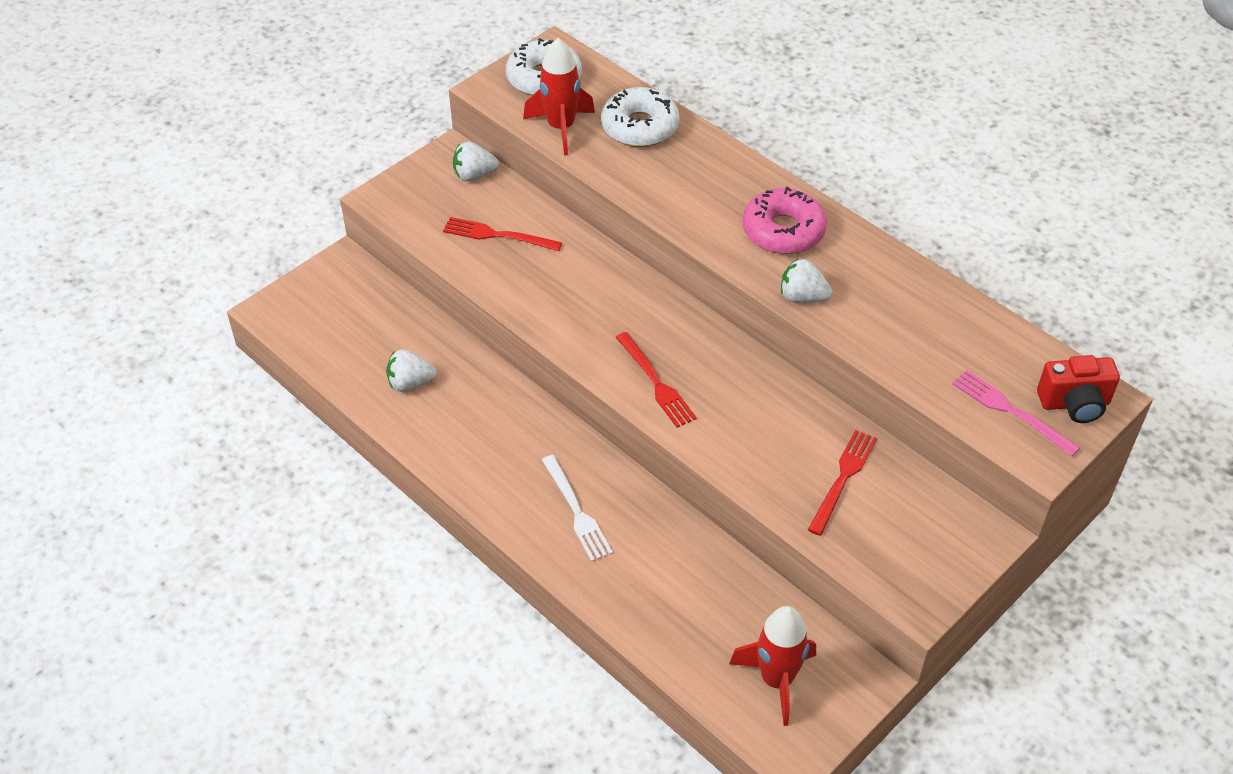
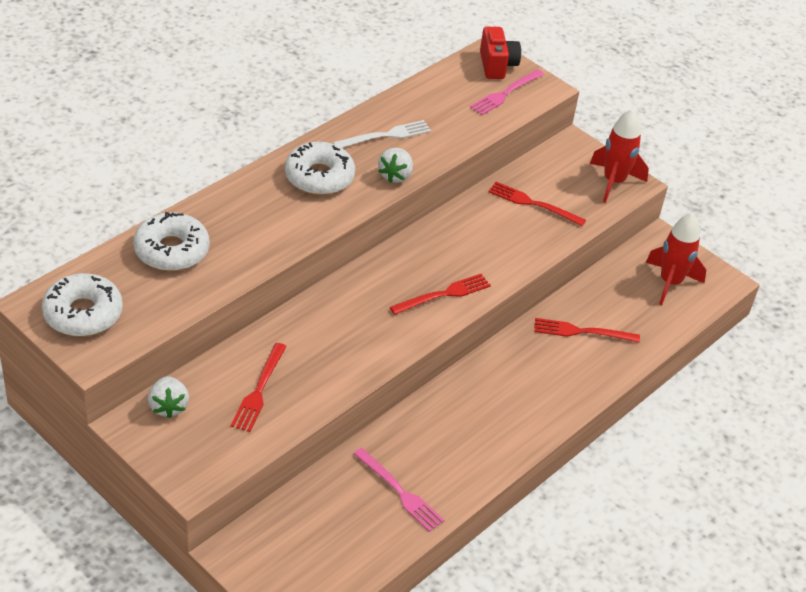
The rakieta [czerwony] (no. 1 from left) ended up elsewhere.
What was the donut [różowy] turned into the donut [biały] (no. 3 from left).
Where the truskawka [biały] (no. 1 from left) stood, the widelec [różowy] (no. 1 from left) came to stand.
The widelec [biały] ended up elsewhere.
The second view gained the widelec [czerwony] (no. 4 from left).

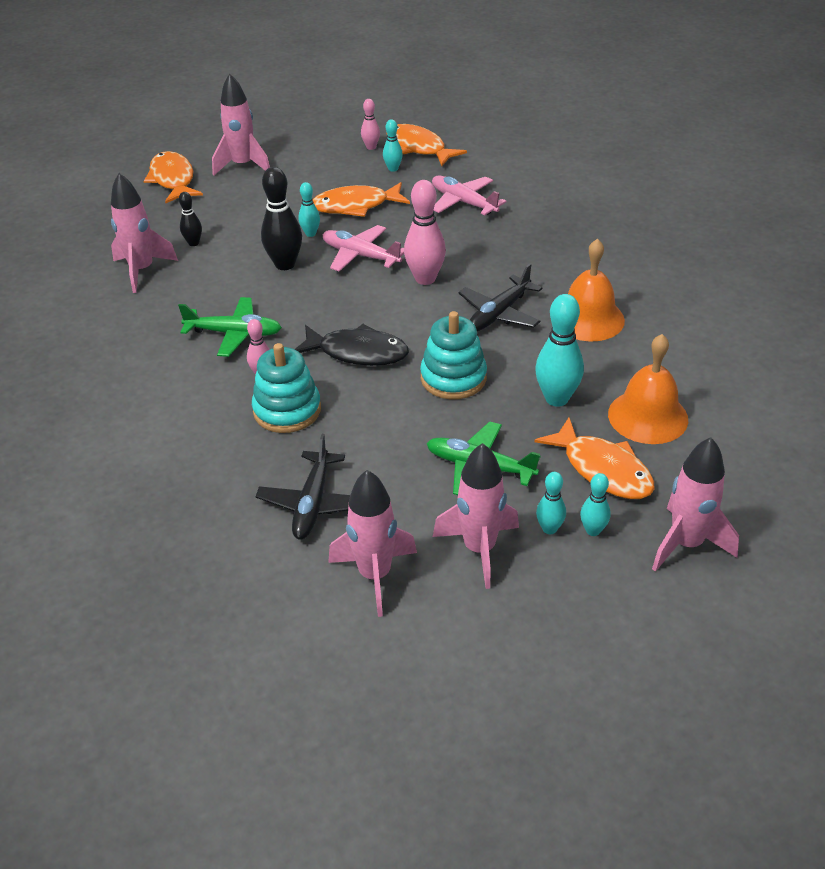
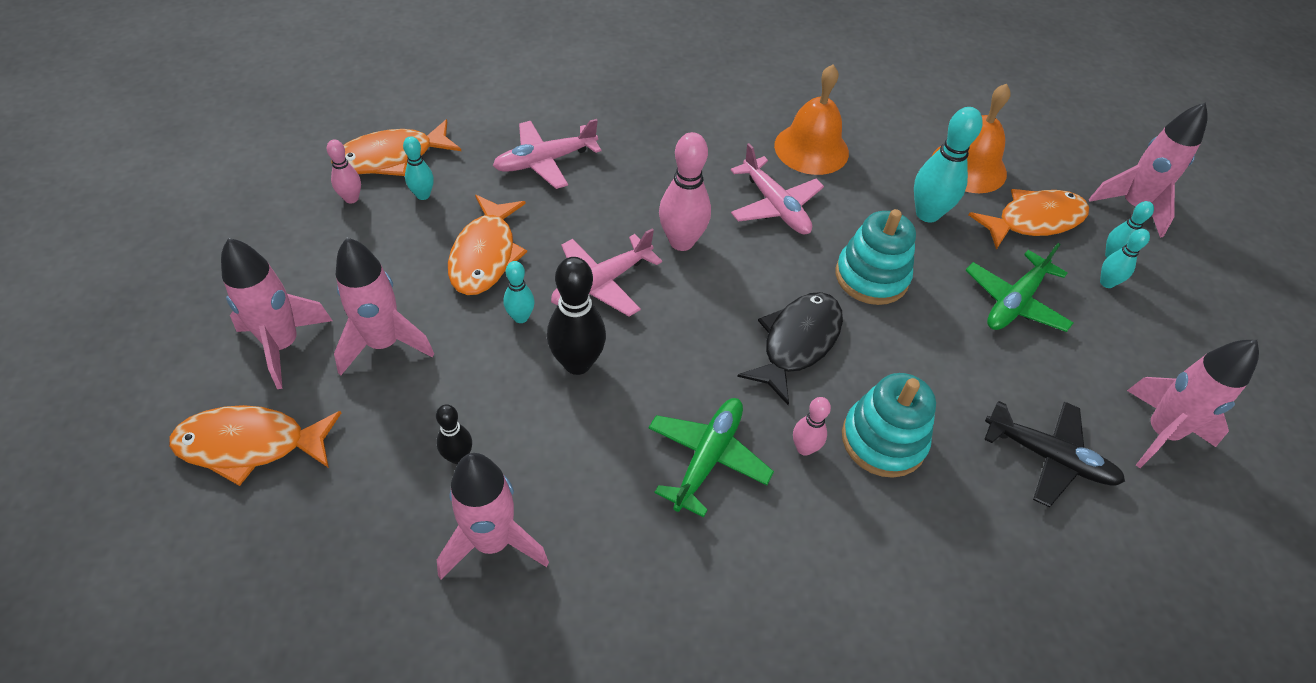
What was the samolot [czarny] (no. 2 from left) turned into the samolot [różowy] (no. 3 from left).
The rakieta [różowy] (no. 4 from left in the first image) ended up elsewhere.

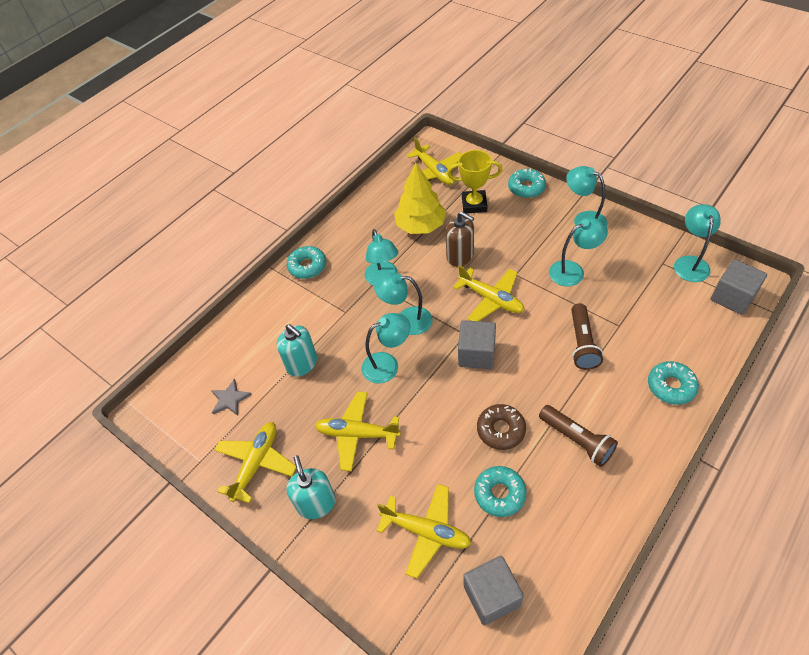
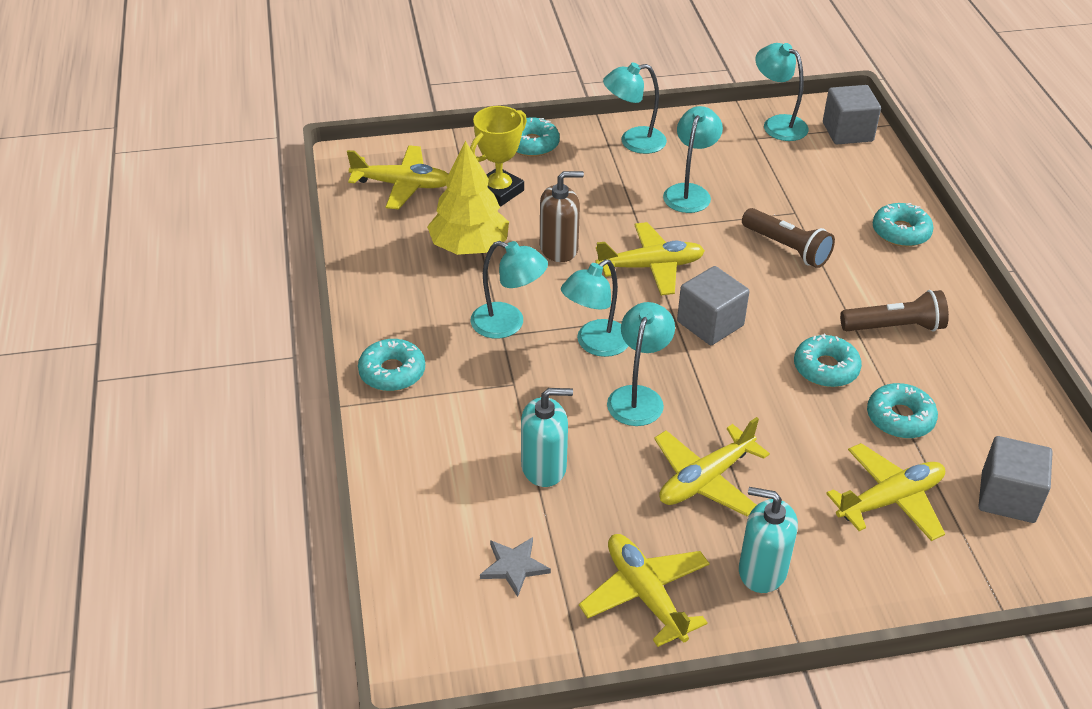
What was the donut [brązowy] turned into the donut [turkusowy] (no. 3 from left).

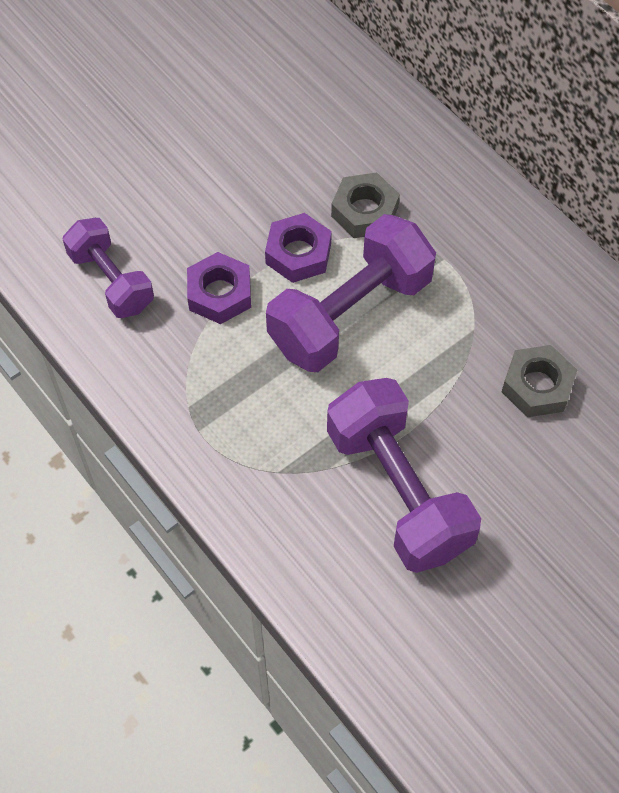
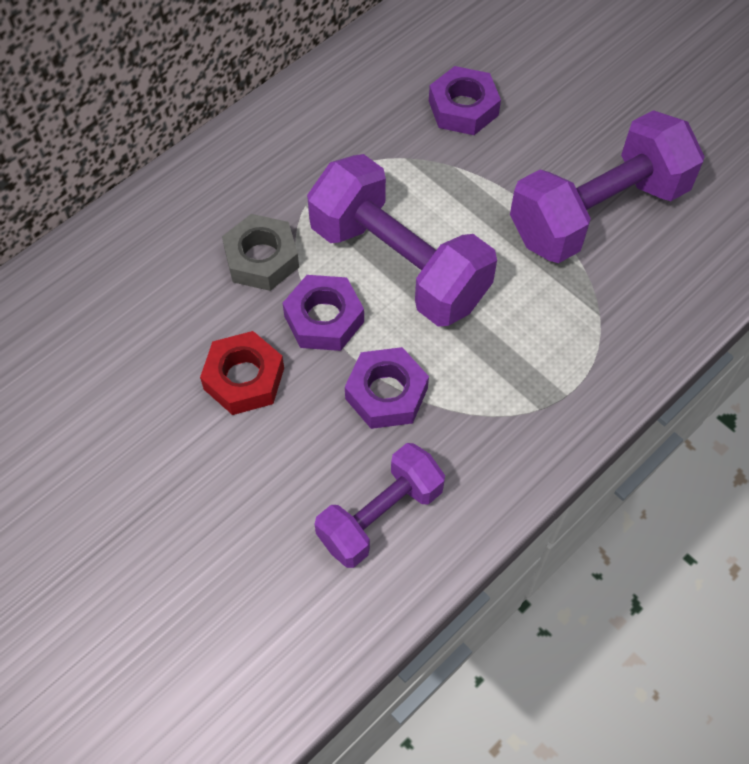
What was the nakrętka [szary] (no. 2 from left) turned into the nakrętka [fioletowy] (no. 3 from left).
The second view gained the nakrętka [czerwony].

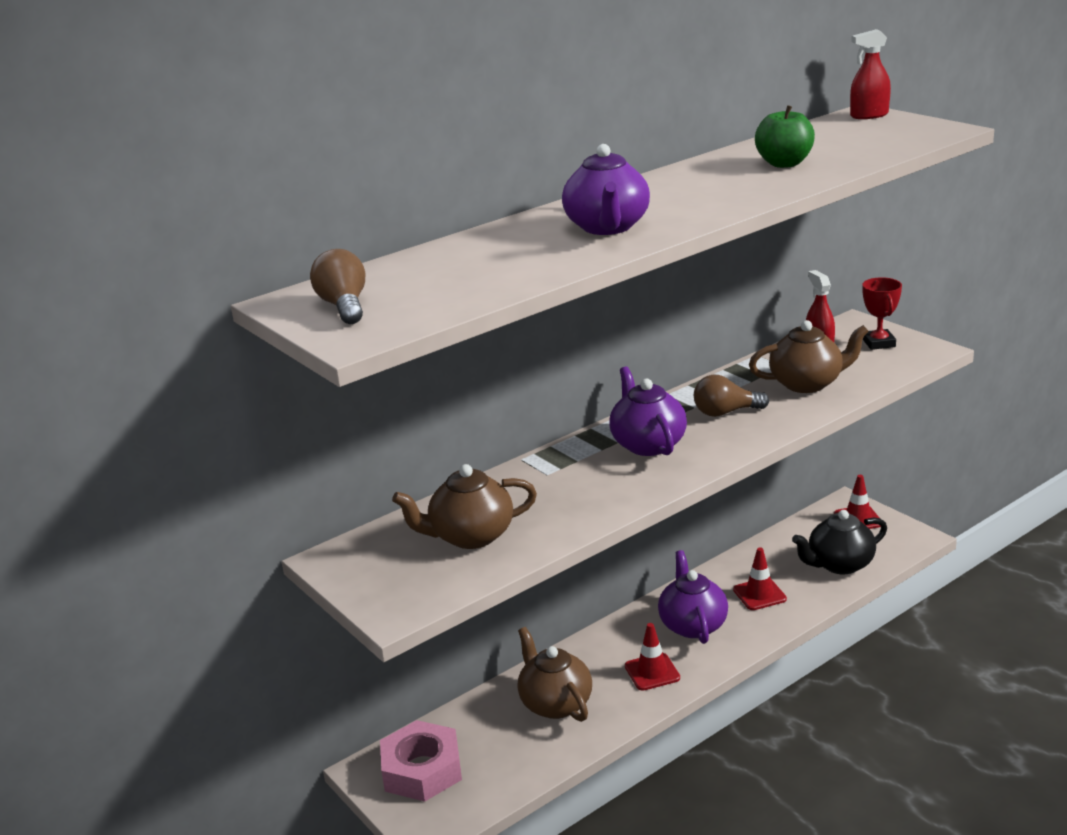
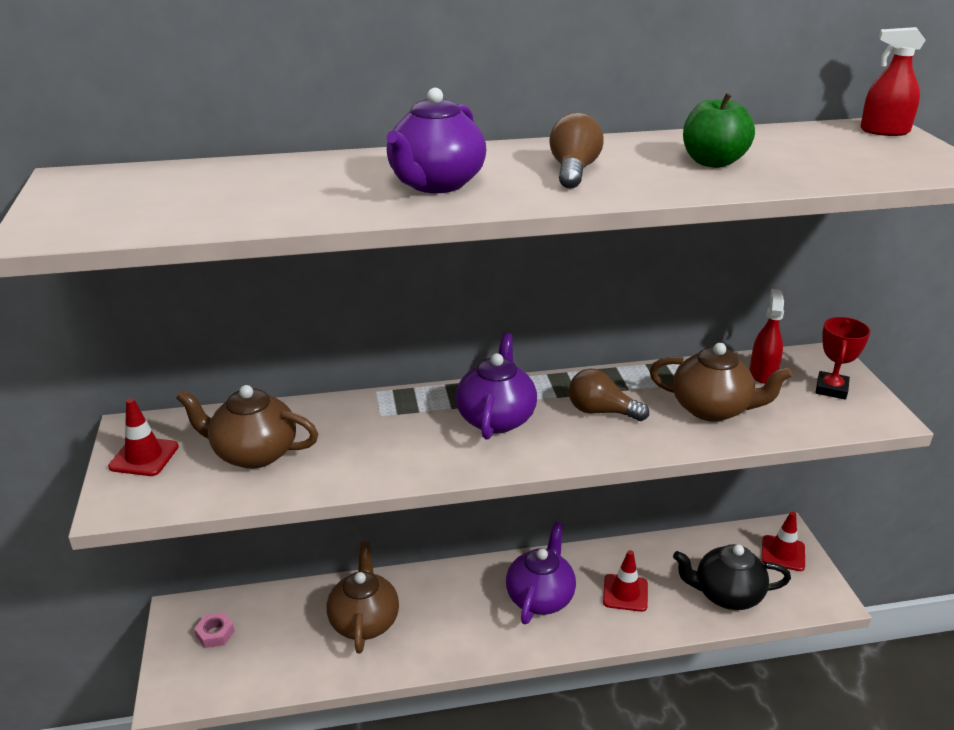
The żarówka [brązowy] (no. 1 from left) ended up elsewhere.
The pachołek [czerwony] (no. 1 from left) ended up elsewhere.
The size of the nakrętka [różowy] changed by a factor of 0.47.

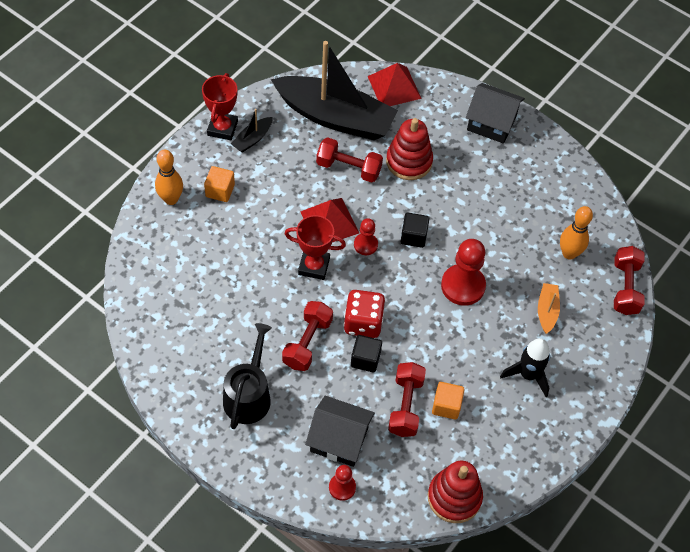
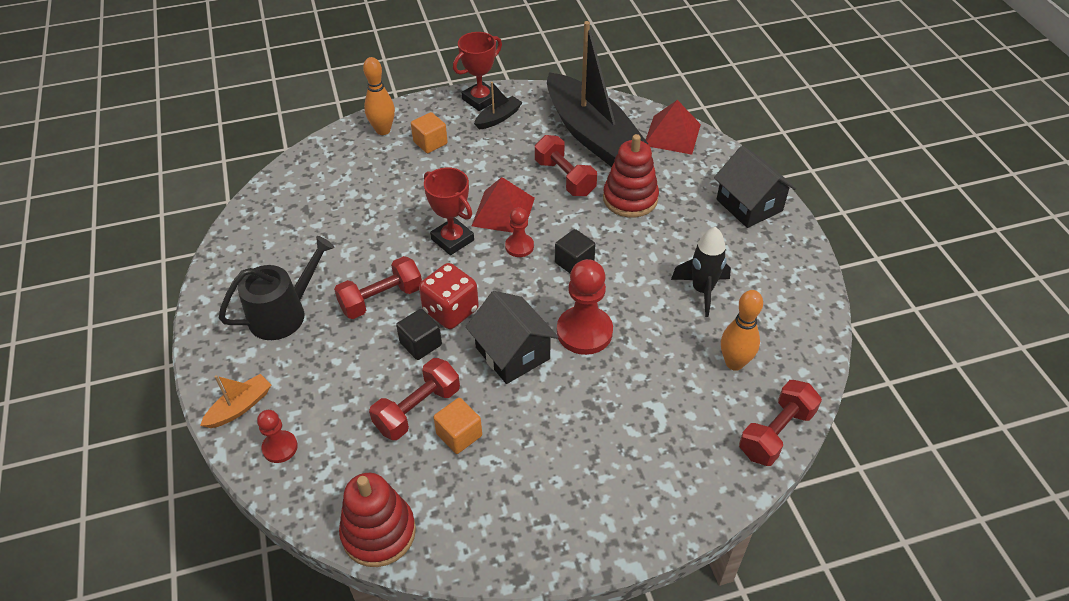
The łódka [czarny] (no. 1 from left) ended up facing another way, 150 degrees clockwise from before.
The łódka [pomarańczowy] ended up elsewhere.
The rakieta [czarny] ended up elsewhere.
The domek [czarny] (no. 1 from left) ended up elsewhere.

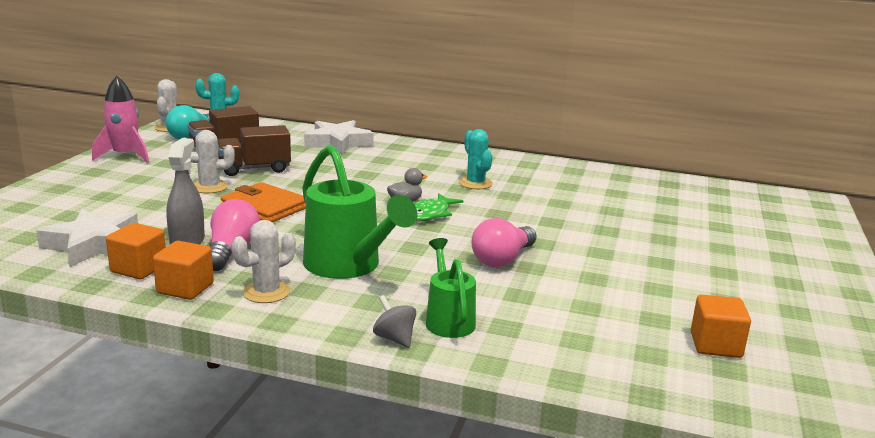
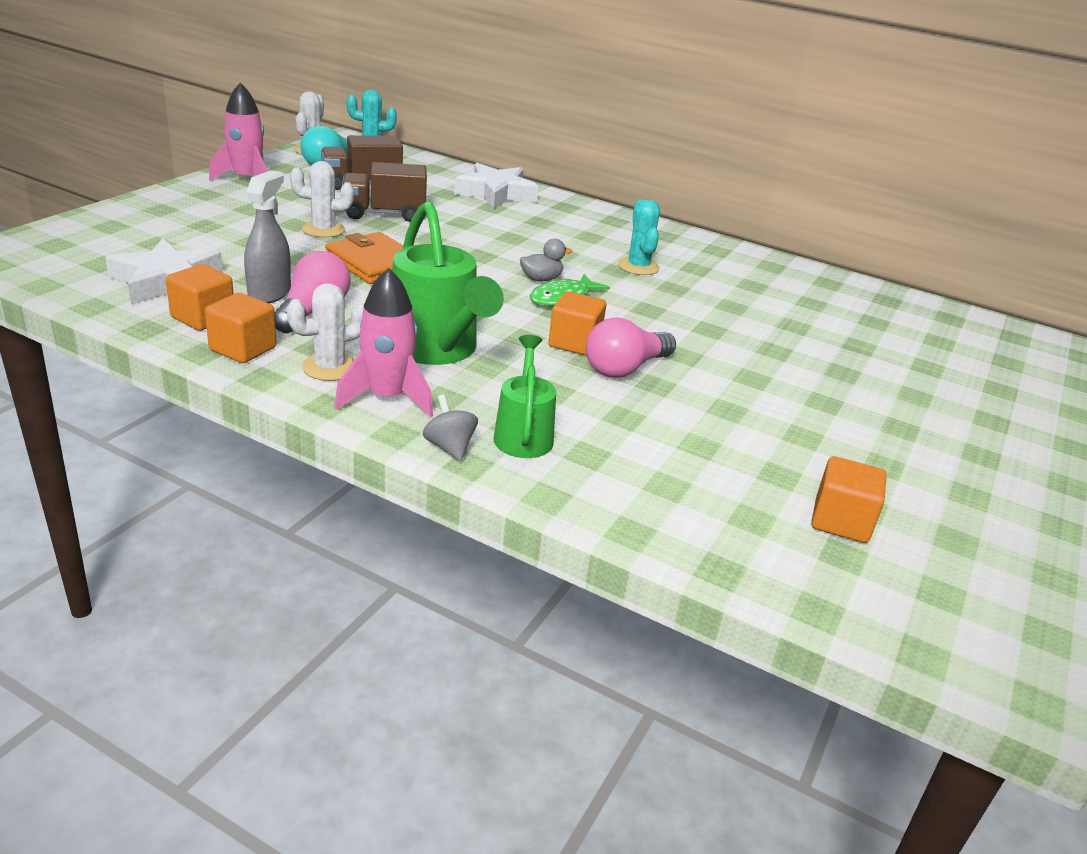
The second view gained the rakieta [różowy] (no. 2 from left).
The second view gained the sześcian [pomarańczowy] (no. 3 from left).

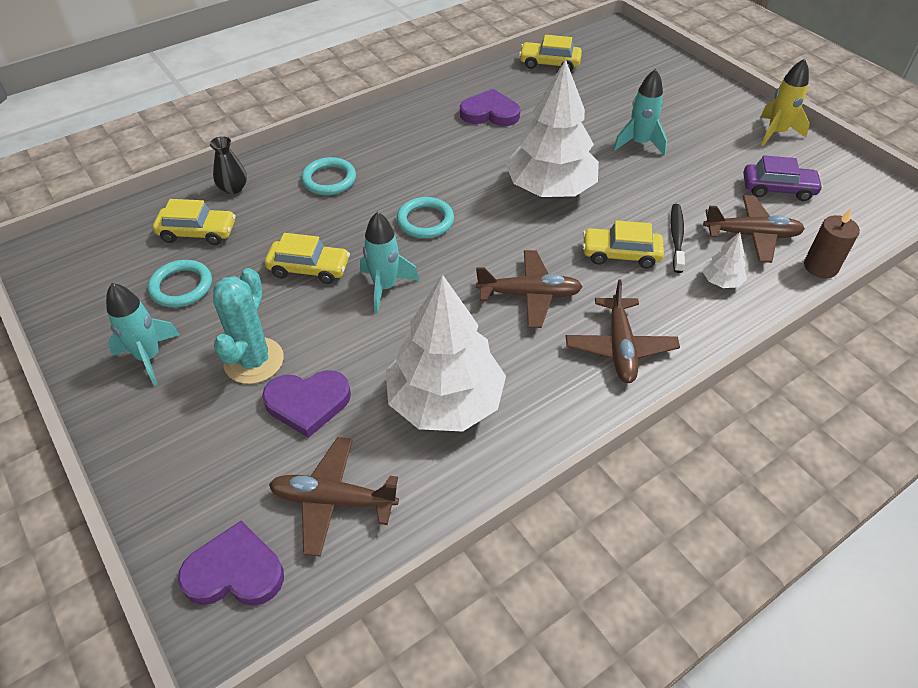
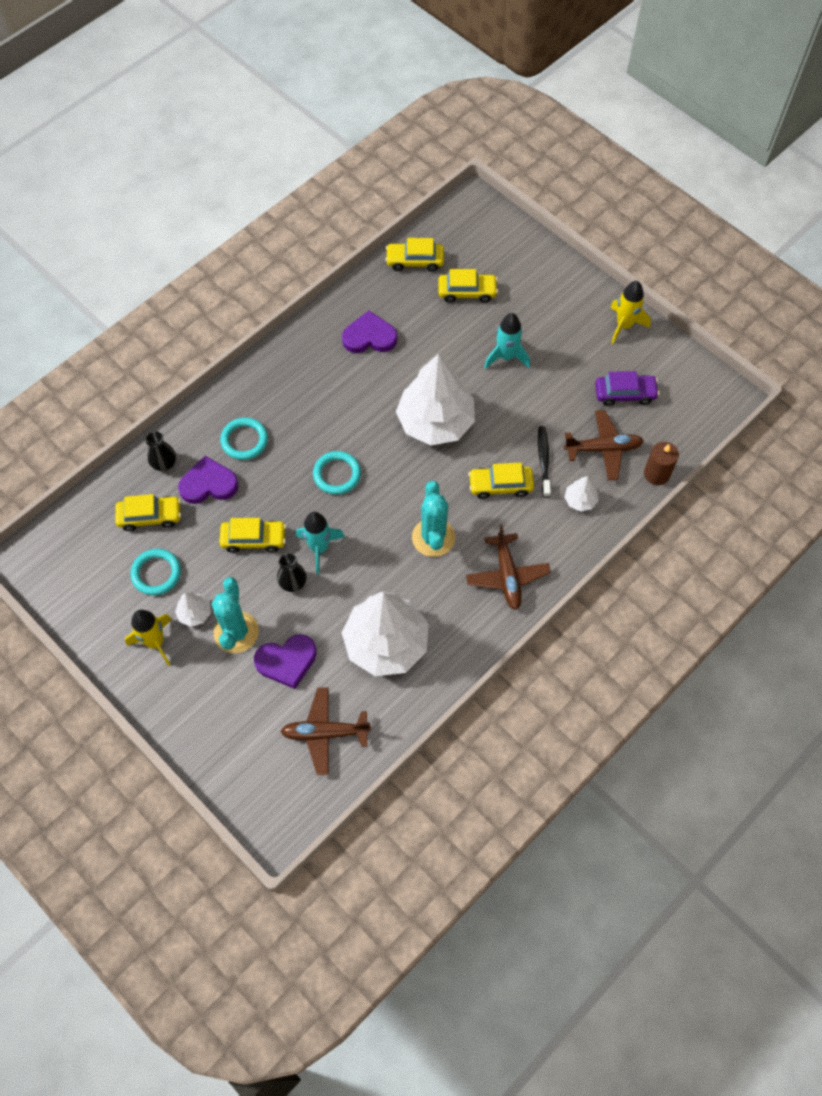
Where the samolot [brązowy] (no. 2 from left) stood, the kaktus [turkusowy] (no. 2 from left) came to stand.
What was the rakieta [turkusowy] (no. 1 from left) turned into the rakieta [żółty] (no. 1 from left).
The serce [fioletowy] (no. 1 from left) ended up elsewhere.
The second view gained the samochód [żółty] (no. 4 from left).
The second view gained the wazon [czarny] (no. 2 from left).
The second view gained the drzewko [biały] (no. 1 from left).

